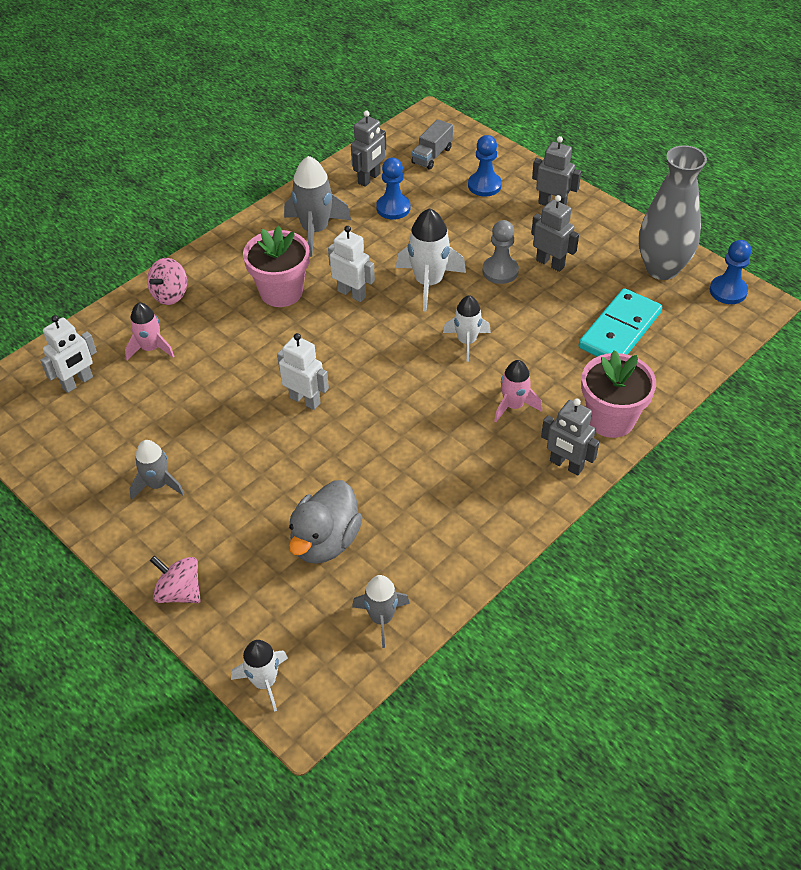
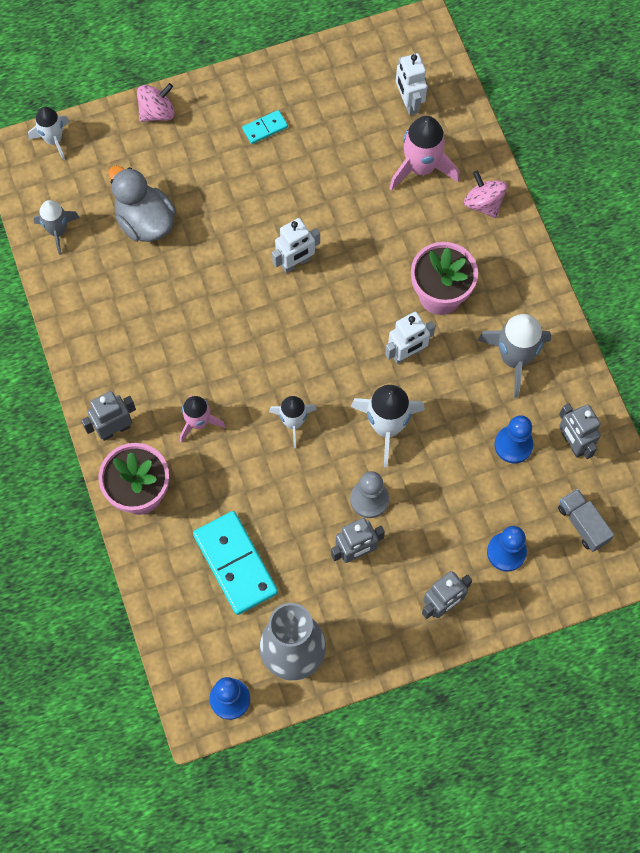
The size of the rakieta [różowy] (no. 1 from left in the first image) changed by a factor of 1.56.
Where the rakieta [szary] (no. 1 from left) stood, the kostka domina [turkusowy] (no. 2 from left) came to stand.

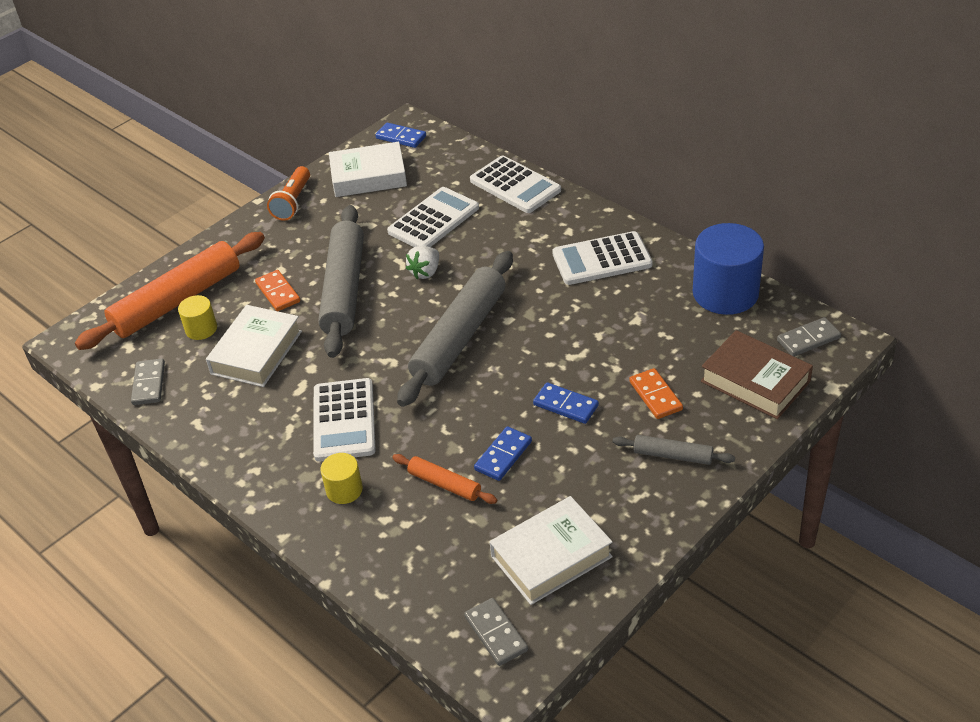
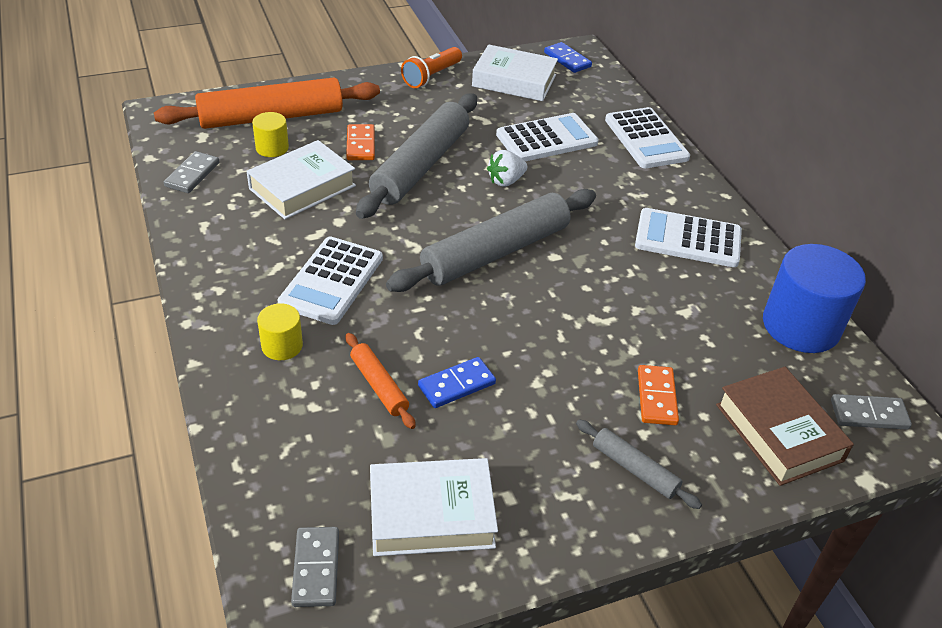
The second view lost the kostka domina [niebieski] (no. 3 from left).

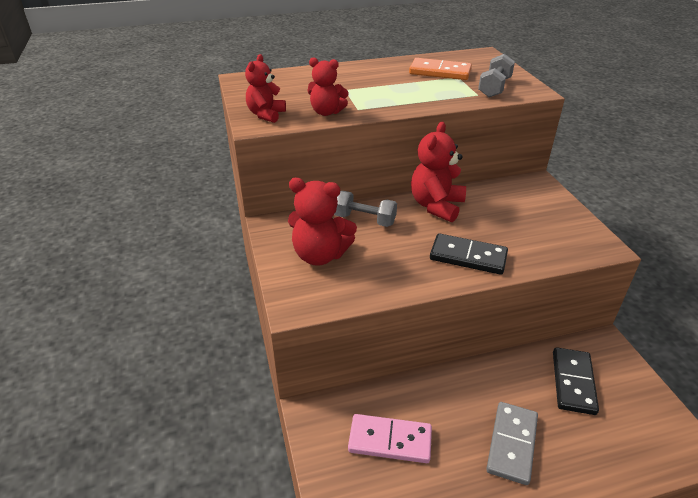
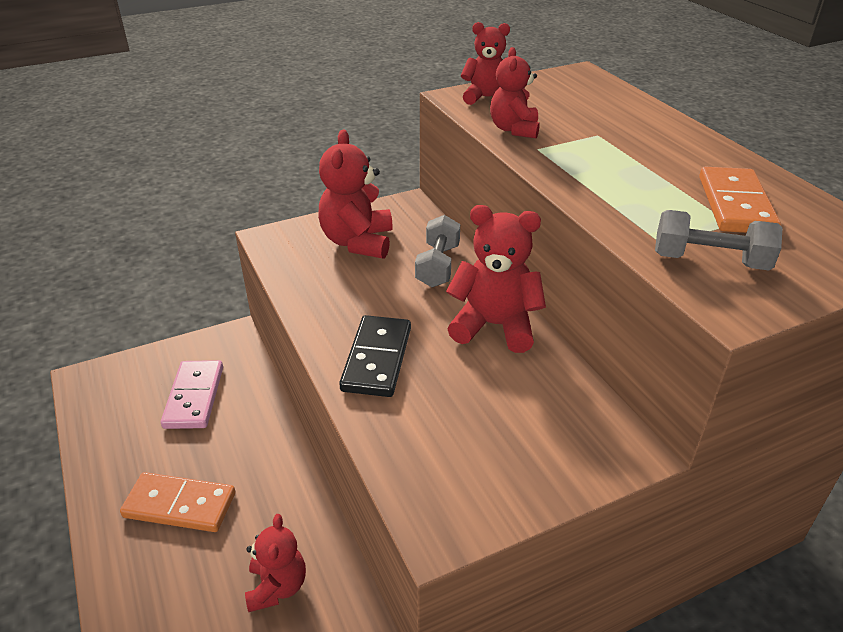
Where the kostka domina [czarny] (no. 2 from left) stood, the miś [czerwony] (no. 1 from left) came to stand.
What was the kostka domina [szary] turned into the kostka domina [pomarańczowy] (no. 1 from left).

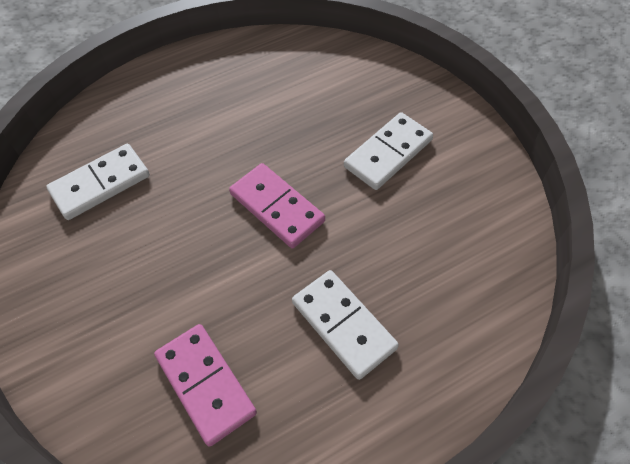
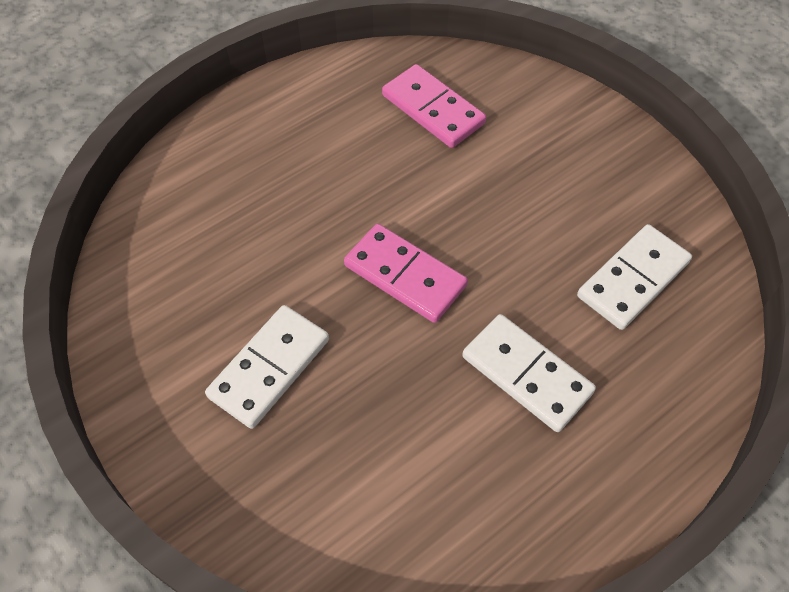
The kostka domina [biały] (no. 2 from left) ended up elsewhere.

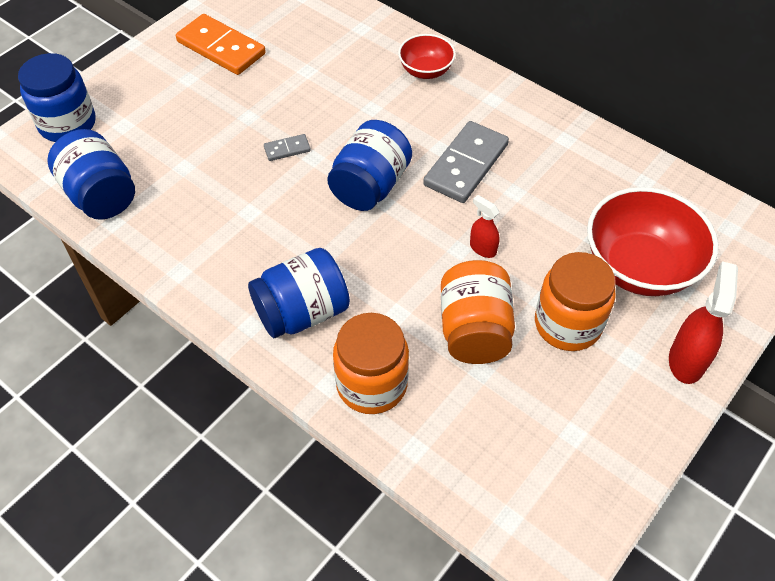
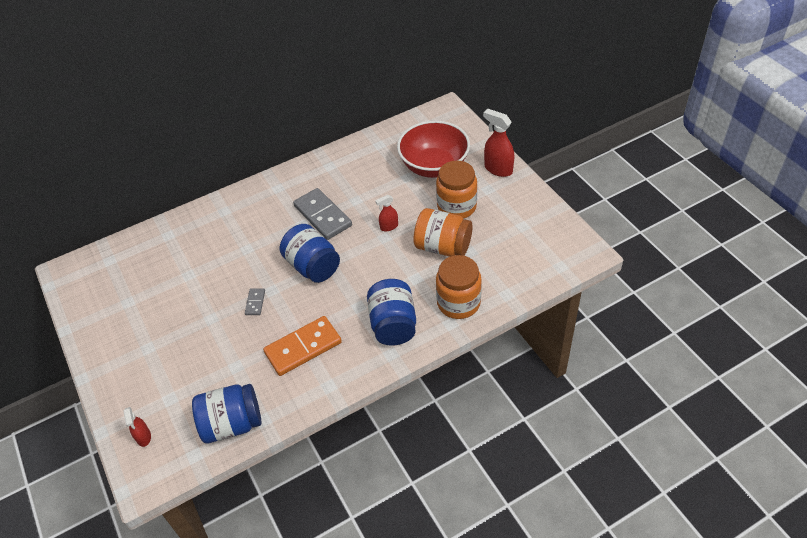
The kostka domina [pomarańczowy] ended up elsewhere.
The second view lost the miska [czerwony] (no. 1 from left).
Where the słoik [niebieski] (no. 1 from left) stood, the spryskiwacz [czerwony] (no. 1 from left) came to stand.

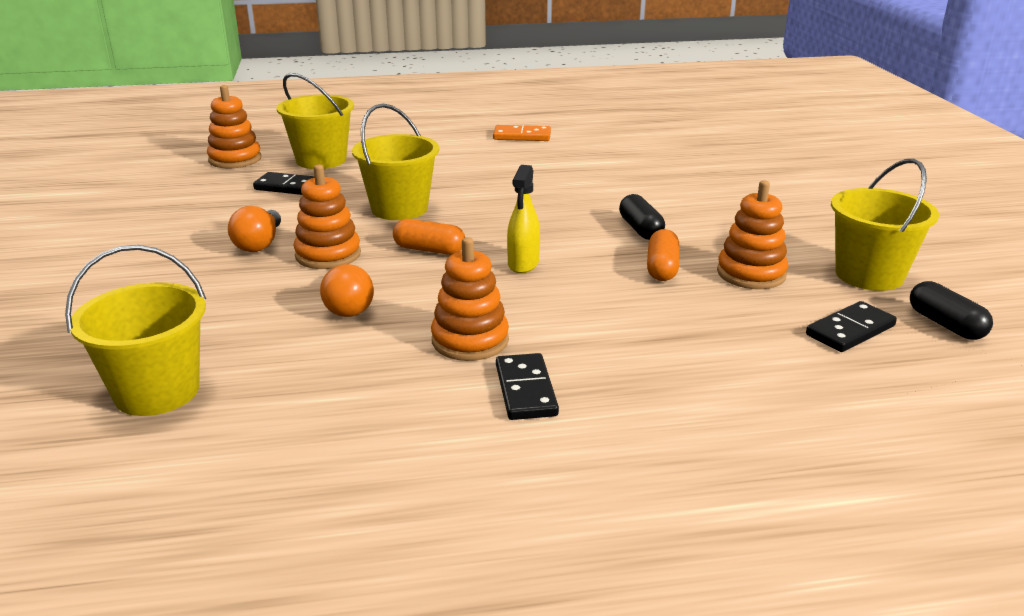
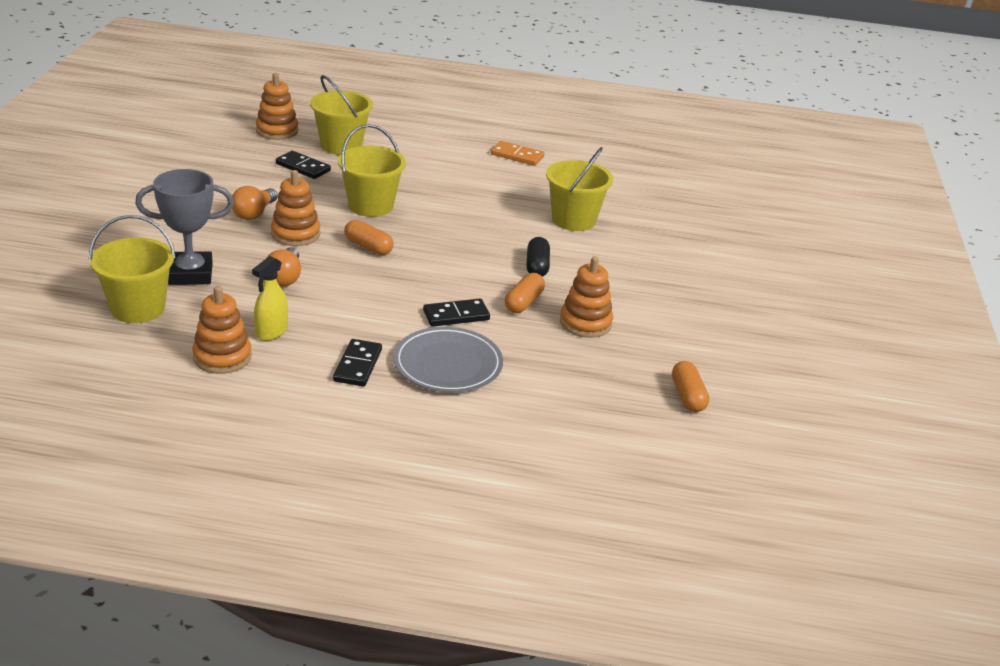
The wiadro [żółty] (no. 4 from left) ended up elsewhere.
The spryskiwacz [żółty] ended up elsewhere.
The zabawka nakładanka [pomarańczowy] (no. 3 from left in the first image) ended up elsewhere.
What was the kapsułka [czarny] (no. 2 from left) turned into the kapsułka [pomarańczowy] (no. 3 from left).
The kostka domina [czarny] (no. 3 from left) ended up elsewhere.
The second view gained the puchar [szary].
The second view gained the talerz [szary].

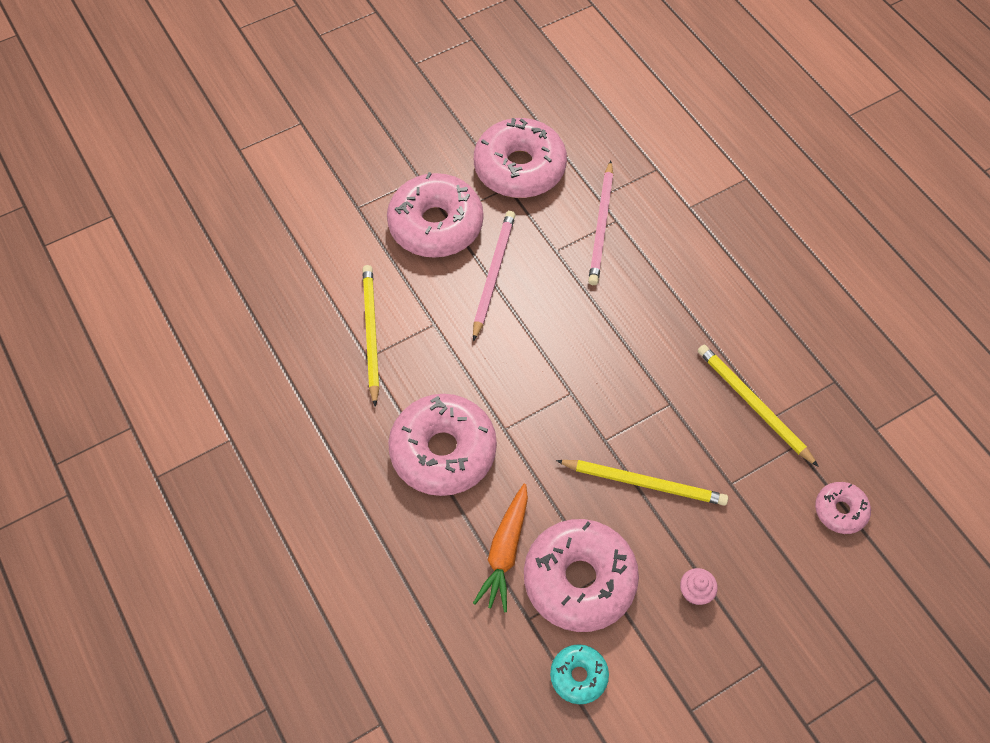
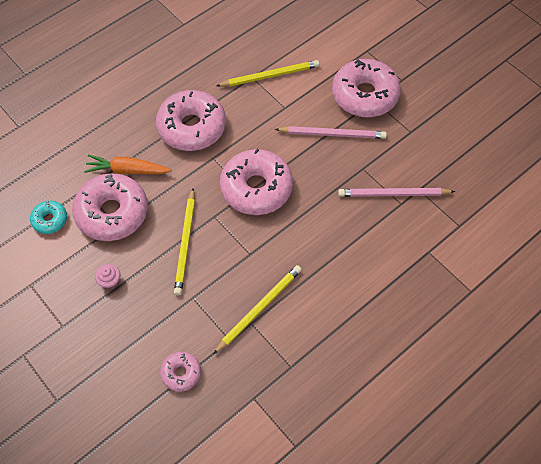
The donut [różowy] (no. 3 from left in the first image) ended up elsewhere.

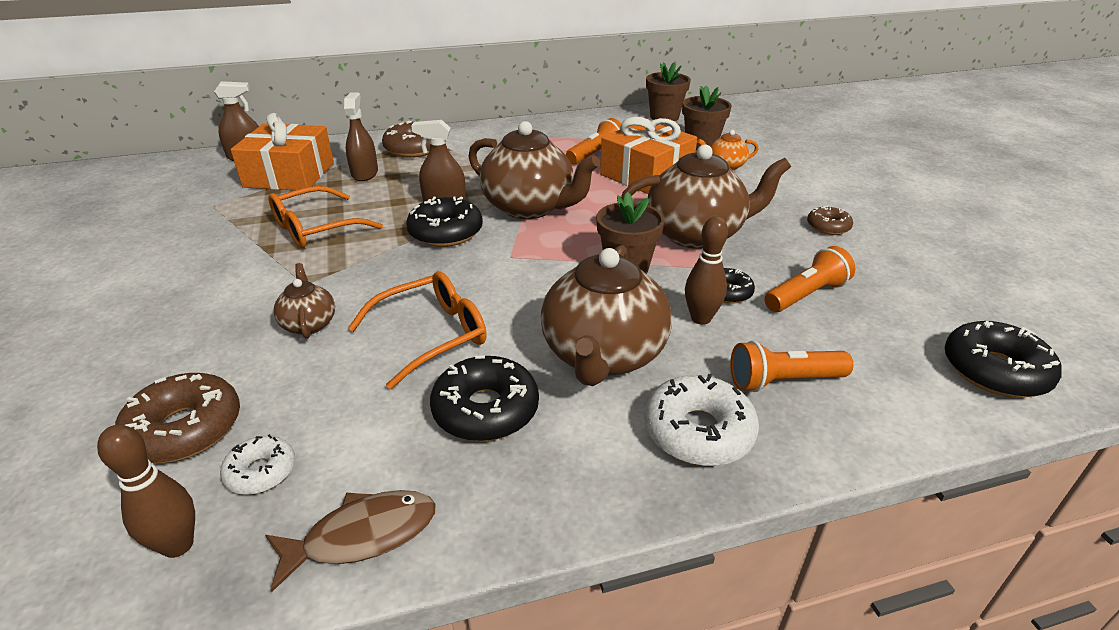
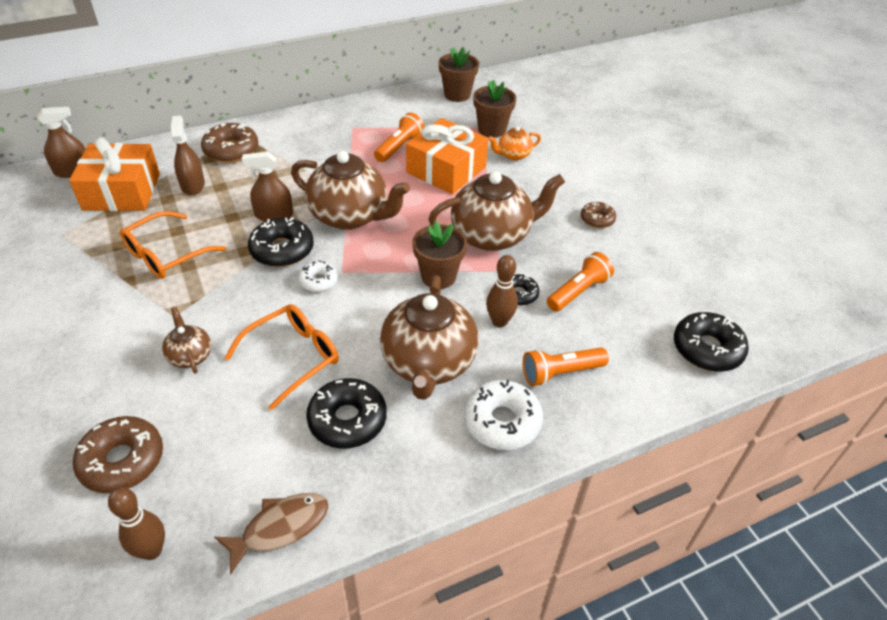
The donut [biały] (no. 1 from left) ended up elsewhere.

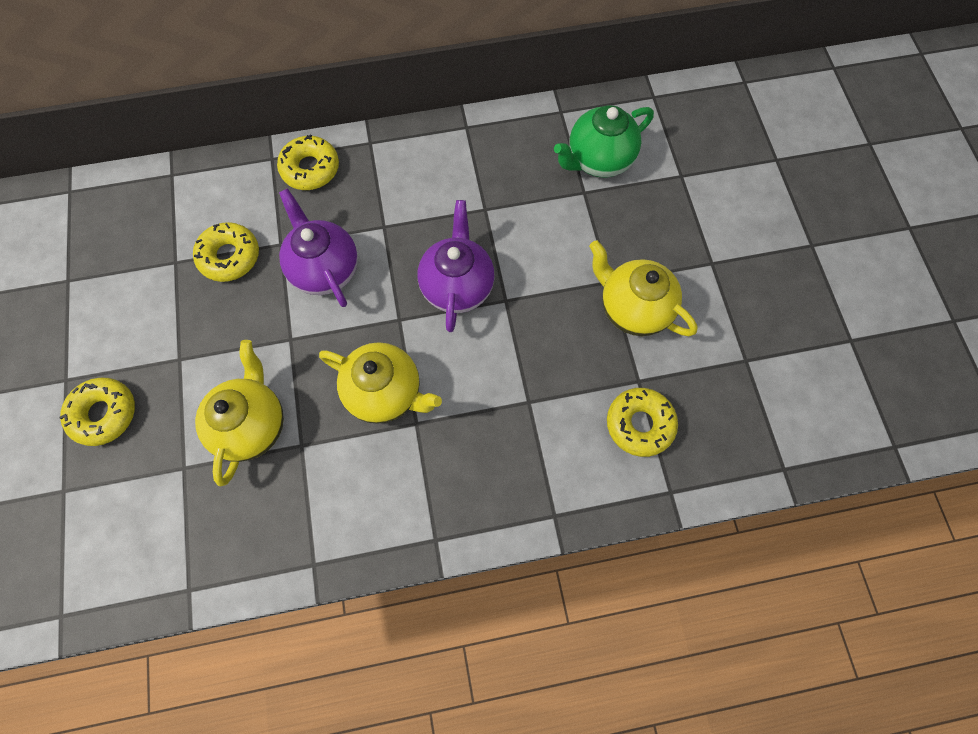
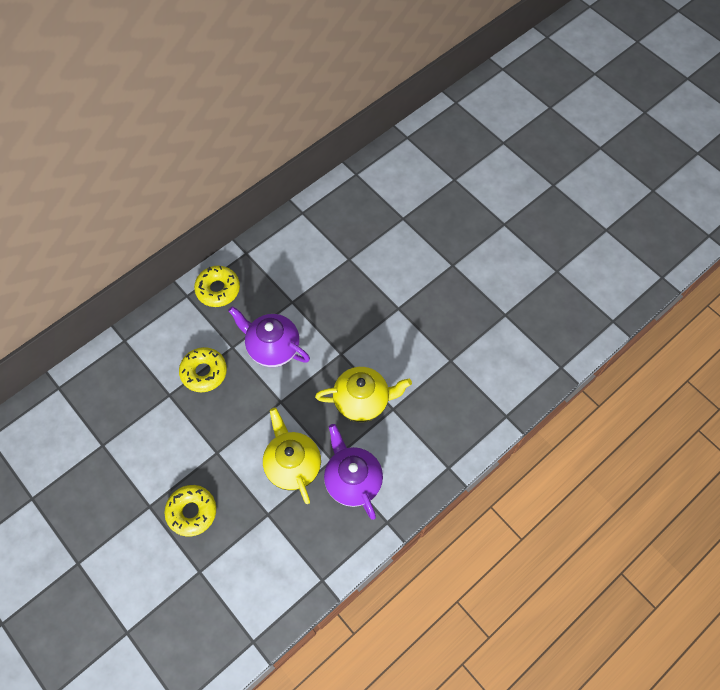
The second view lost the imbryk [zielony].
The imbryk [fioletowy] (no. 2 from left) ended up elsewhere.
The second view lost the imbryk [żółty] (no. 3 from left).
The second view lost the donut [żółty] (no. 4 from left).

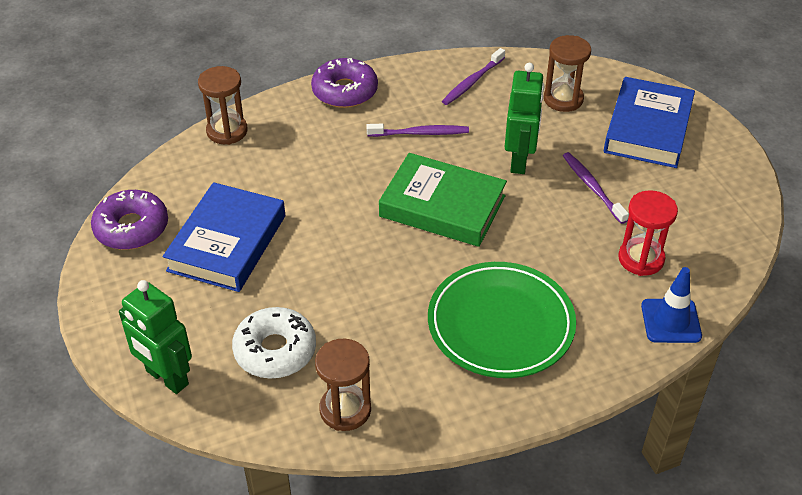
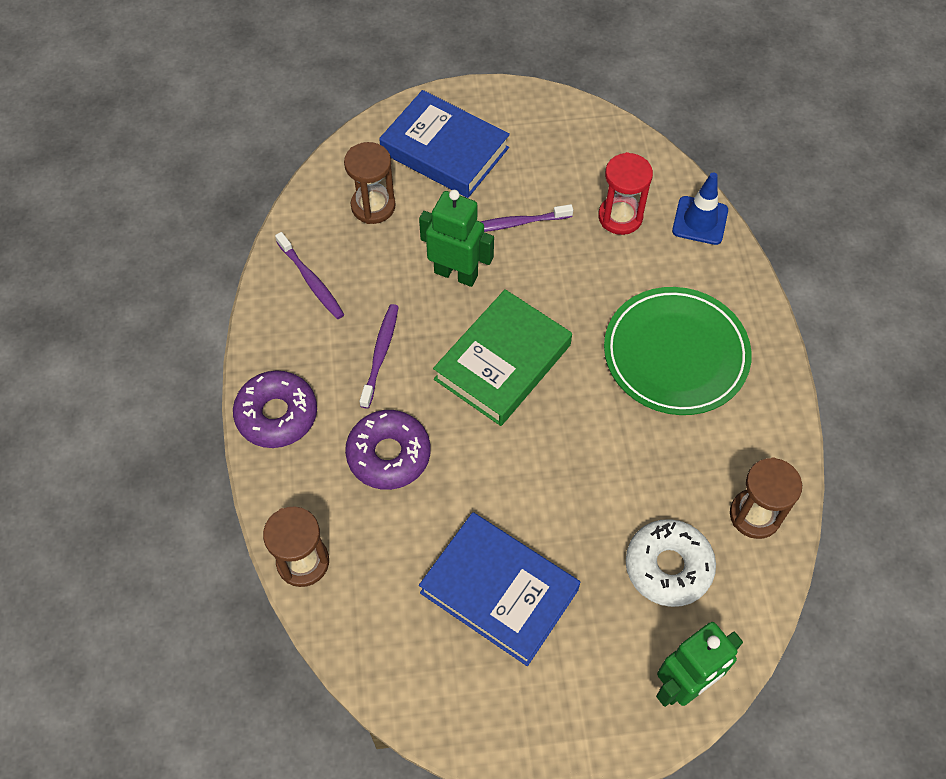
The donut [fioletowy] (no. 1 from left in the first image) ended up elsewhere.

